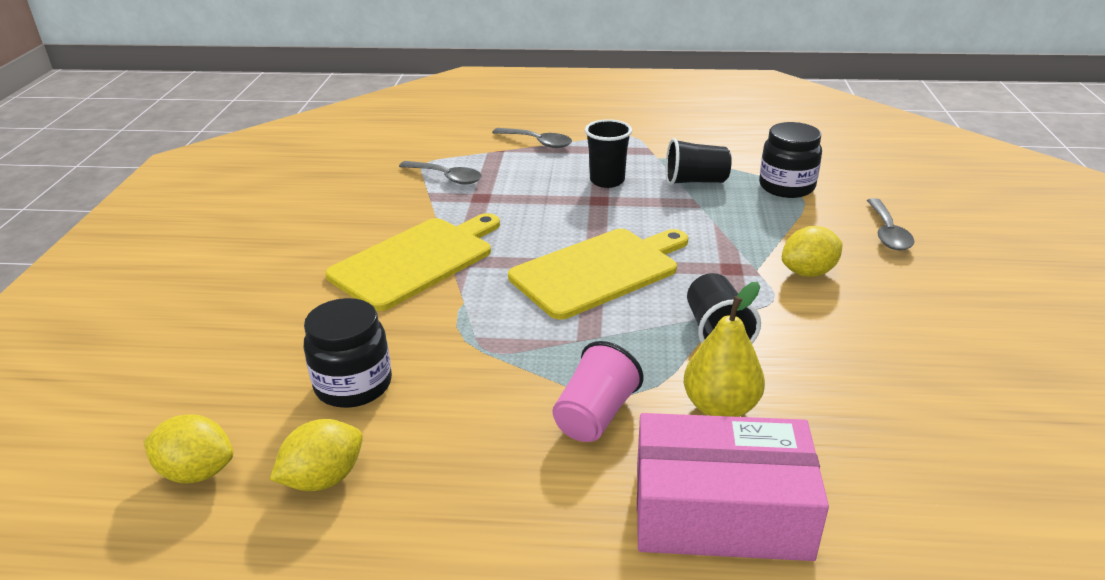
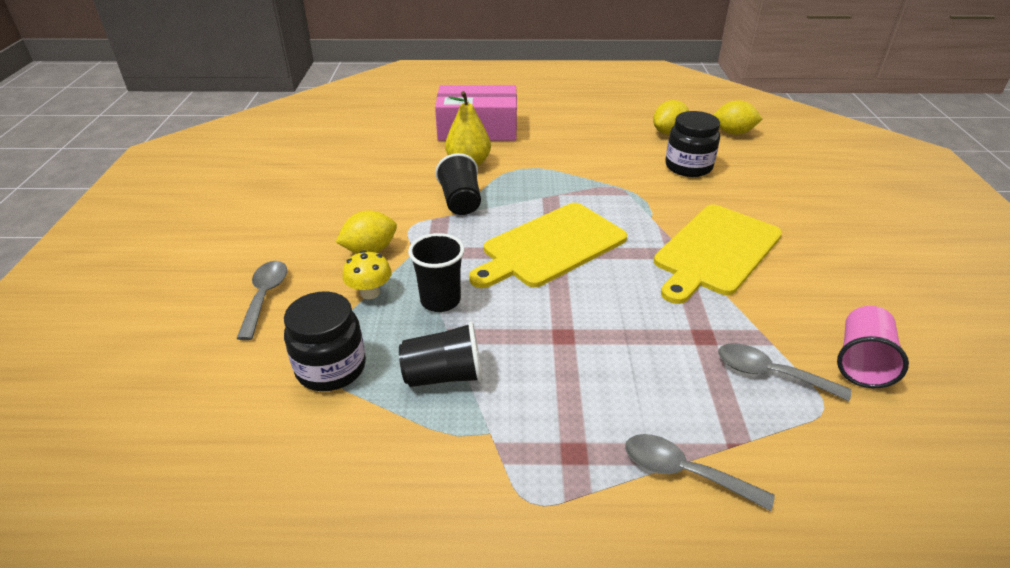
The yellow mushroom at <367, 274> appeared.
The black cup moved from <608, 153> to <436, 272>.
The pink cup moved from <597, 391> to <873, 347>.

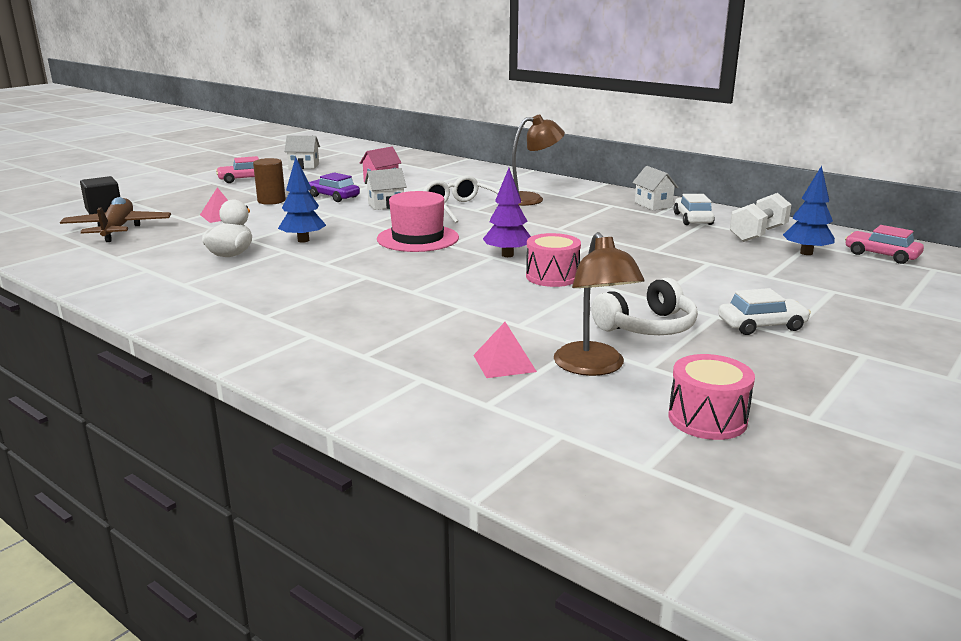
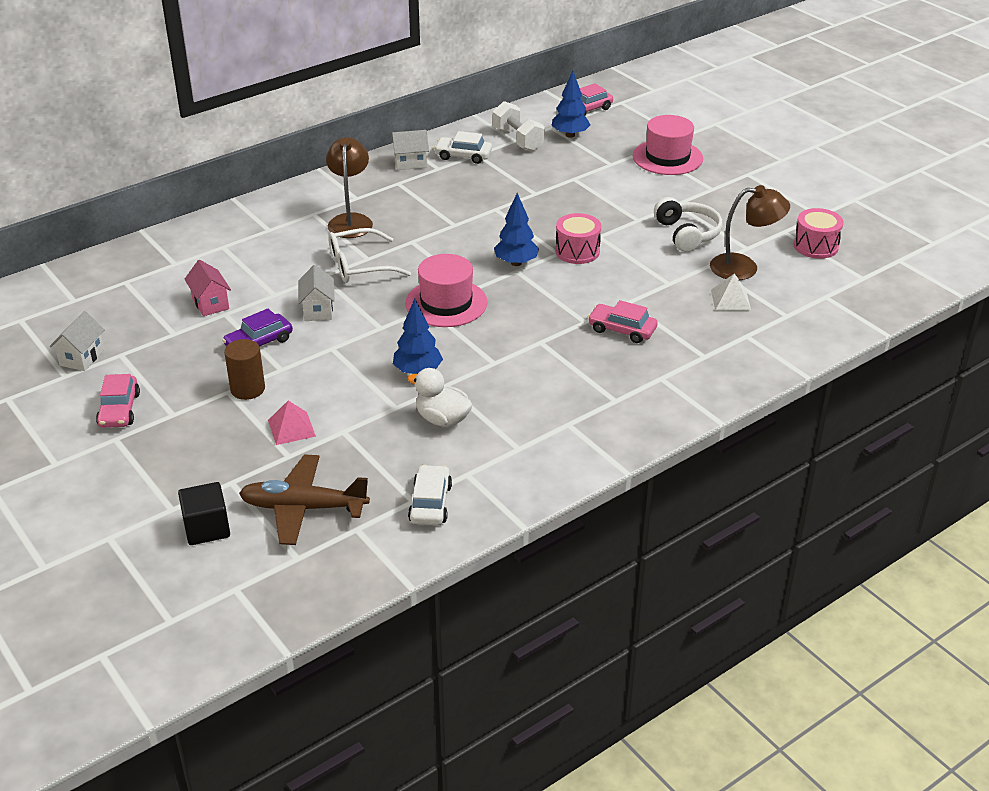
The white car moved from <764, 311> to <430, 495>.
The purple tree at <507, 212> became the blue tree at <516, 229>.
The pink car at <623, 321> appeared.
The pink hat at <668, 145> appeared.
The pink pyramid at <505, 350> became the white pyramid at <731, 291>.

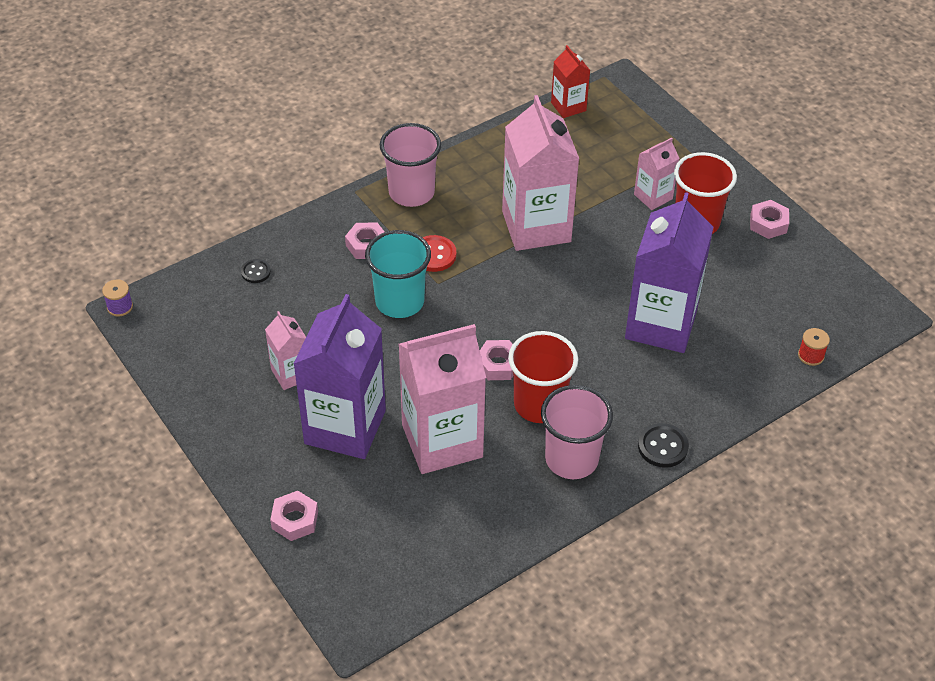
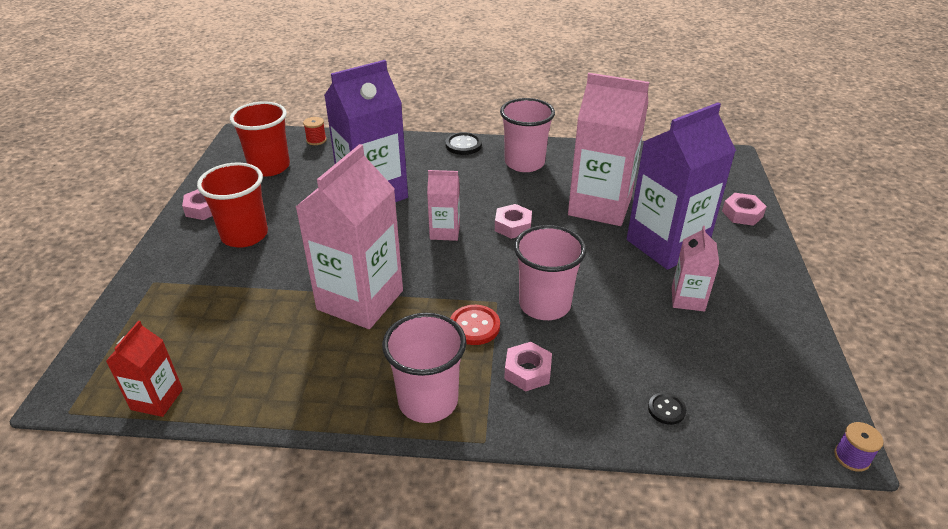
The red cup moved from <543, 377> to <260, 138>.
The pink carton moved from <657, 174> to <443, 205>.
The turquoise cup at <398, 274> became the pink cup at <550, 272>.

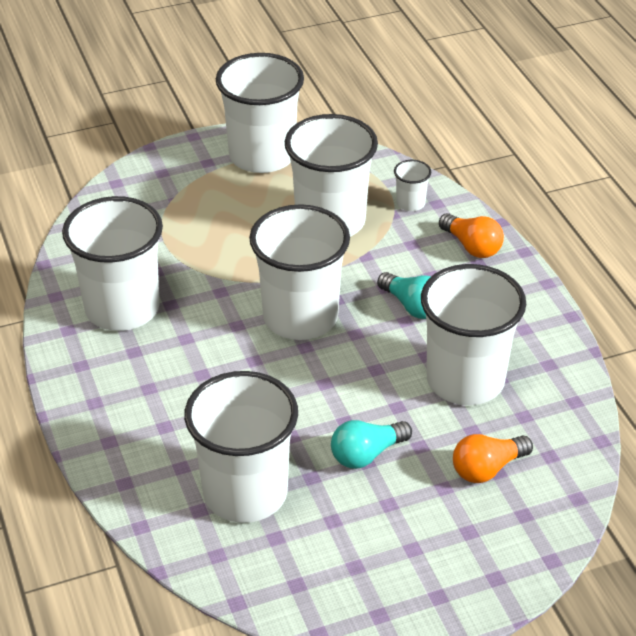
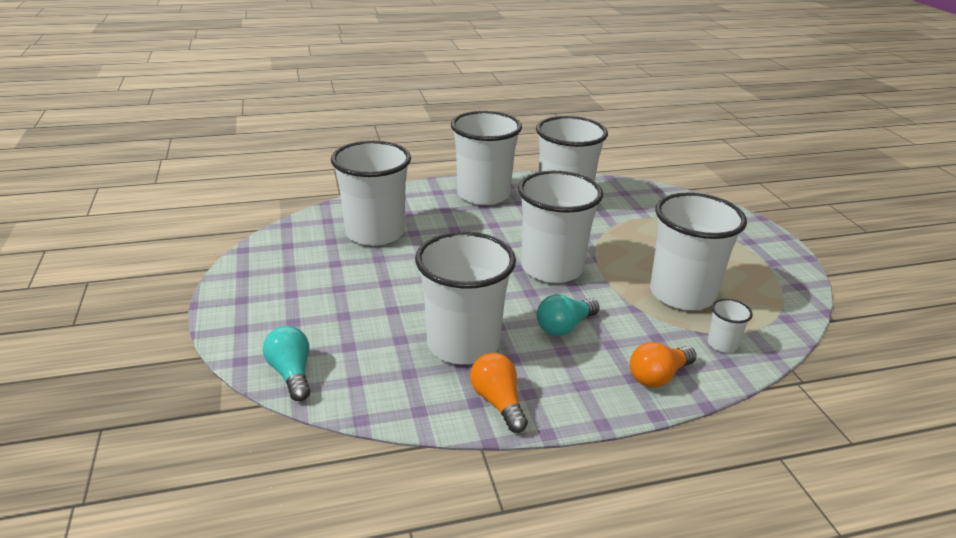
The turquoise light bulb moved from <371, 444> to <287, 363>.
The white cup moved from <260, 113> to <486, 158>.
The orange light bulb moved from <493, 458> to <499, 393>.

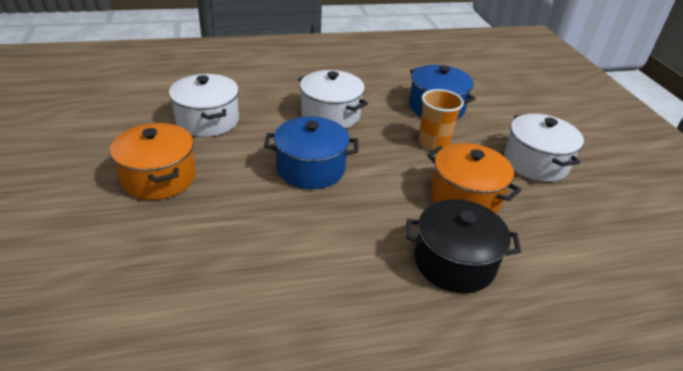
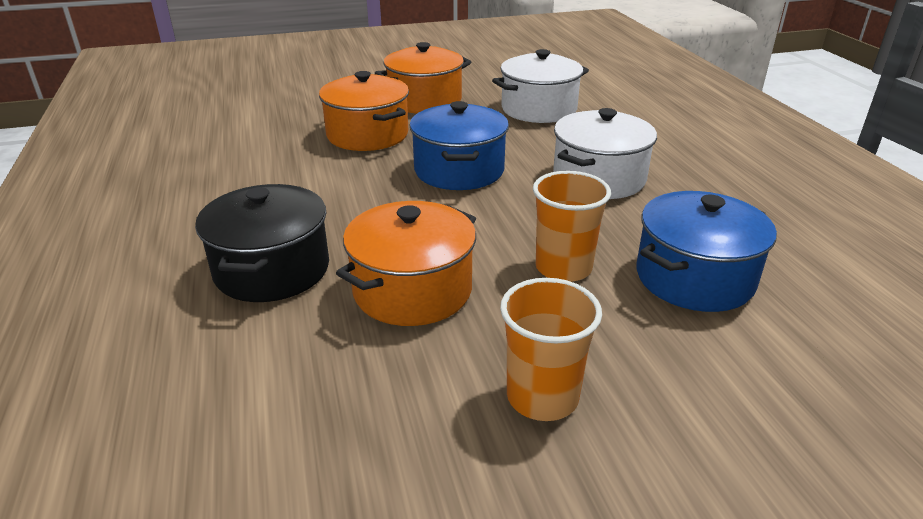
The orange pot at <364, 111> appeared.
The white pot at <544, 148> was replaced by the orange cup at <551, 349>.

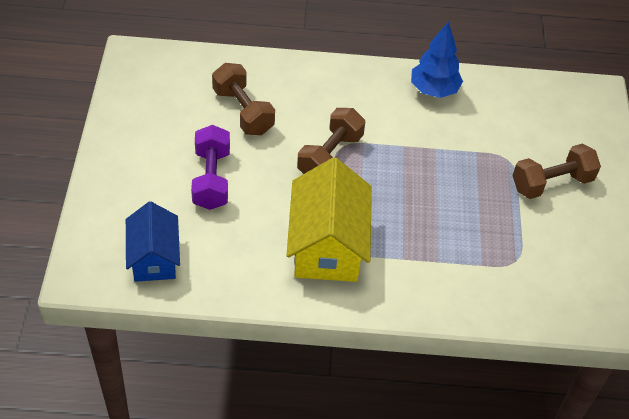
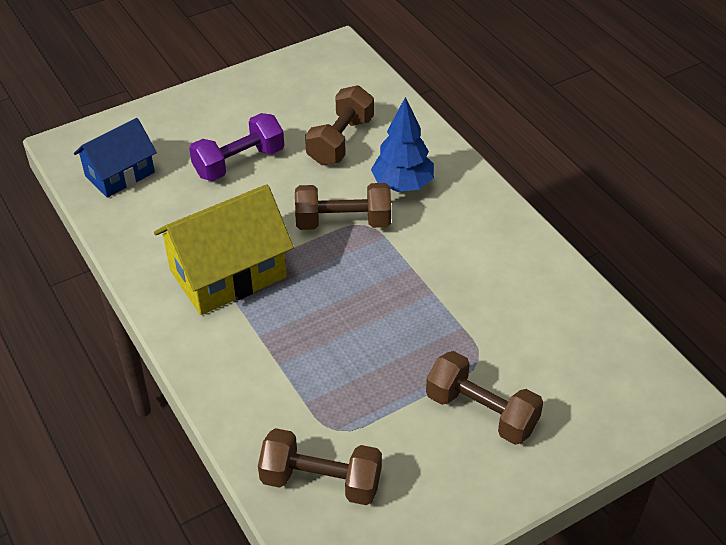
The brown dumbbell at <320, 466> appeared.
The blue tree moved from <437, 59> to <402, 144>.

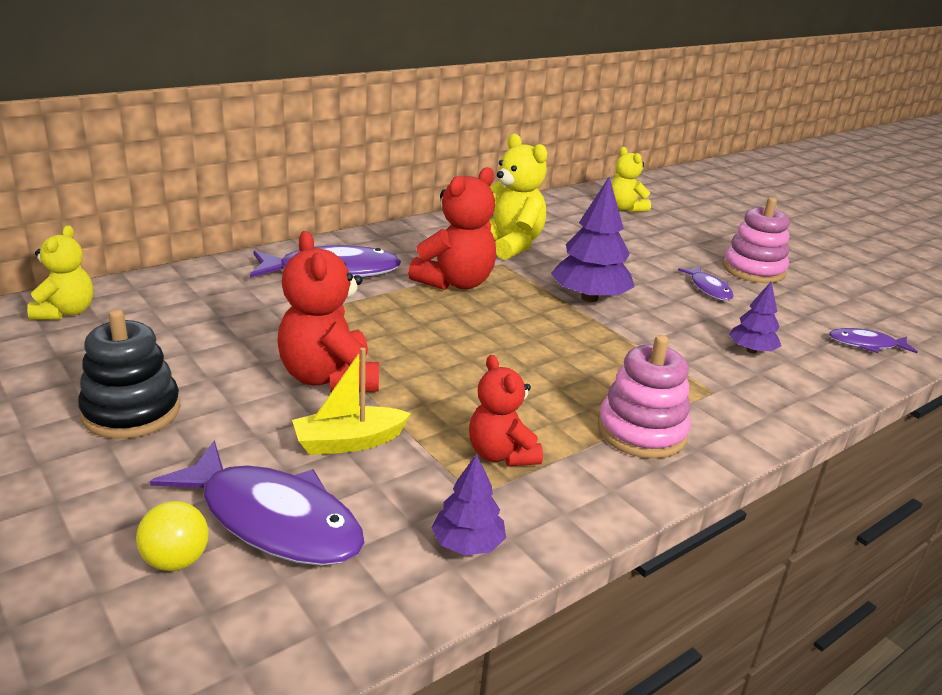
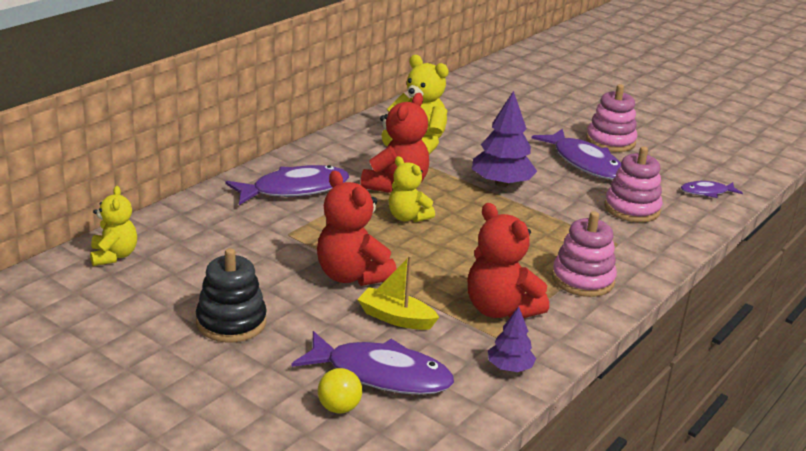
The yellow boat at <351, 401> turned 60 degrees clockwise.
The yellow teddy bear moved from <631, 179> to <412, 189>.
The red teddy bear at <506, 410> changed to 1.55 times the size.
The purple fish at <706, 284> changed to 1.91 times the size.
The purple tree at <755, 317> was replaced by the pink stacking toy at <633, 184>.

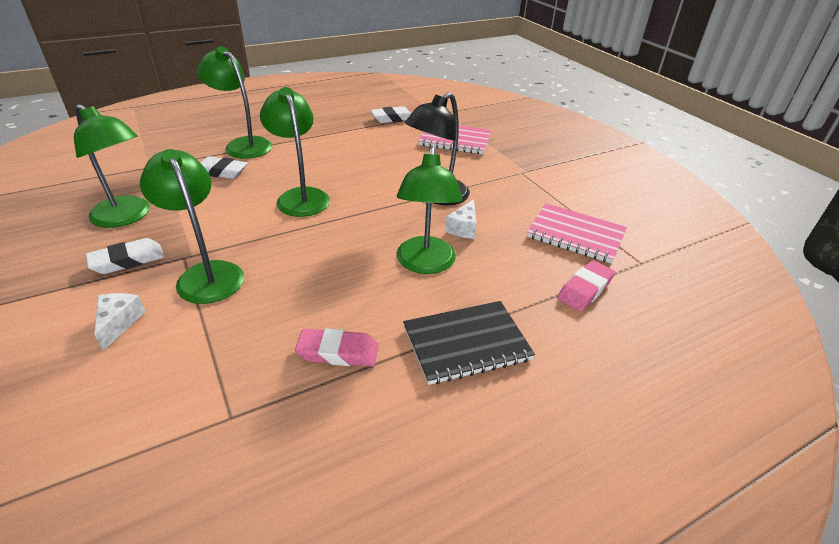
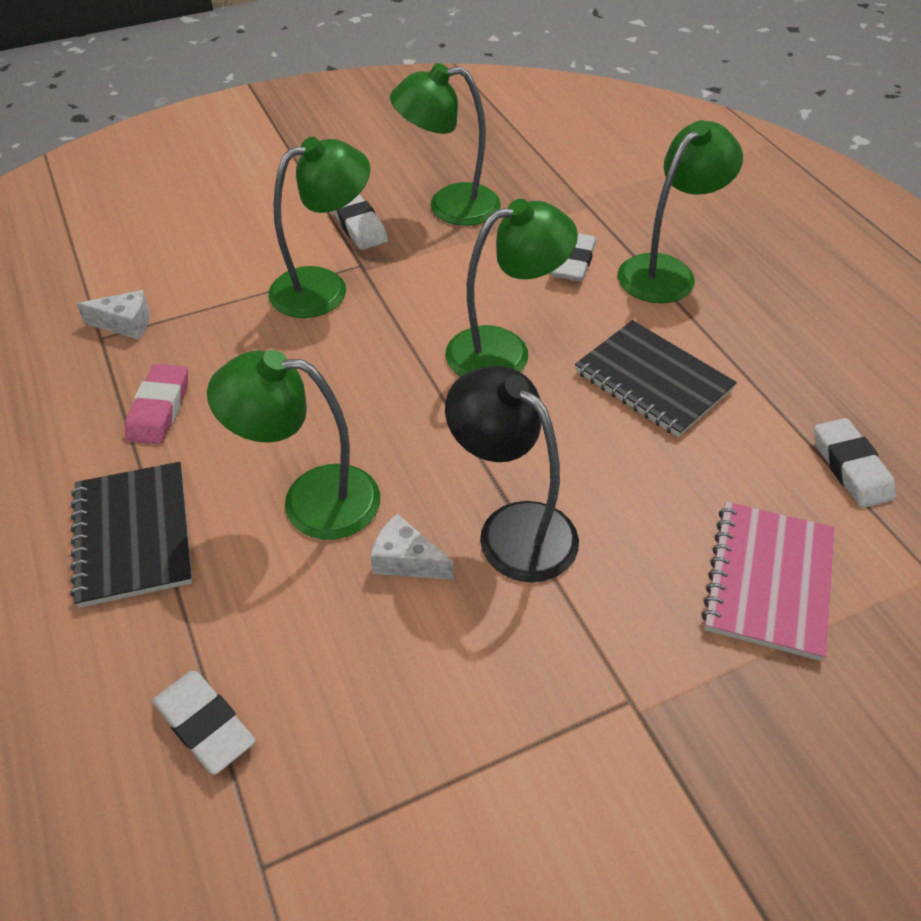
The white cheese moved from <119, 322> to <113, 315>.
The pink eraser at <586, 285> became the white eraser at <204, 723>.
The green lamp at <112, 166> turned 45 degrees clockwise.
The black notebook at <656, 378> appeared.
The pink notebook at <577, 233> disappeared.

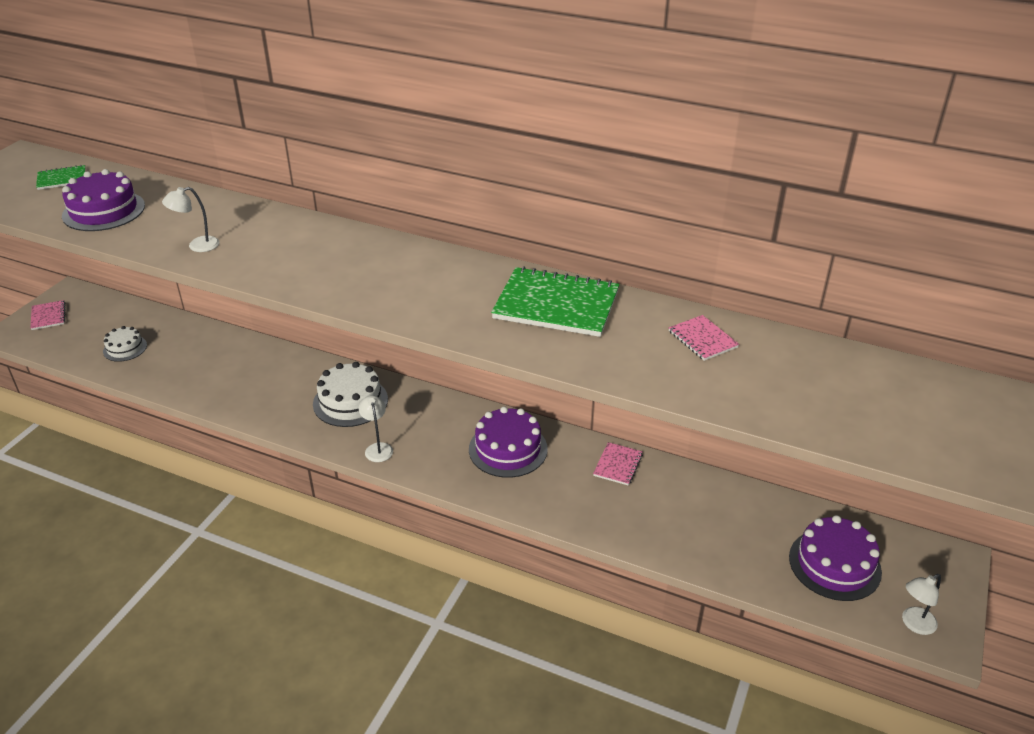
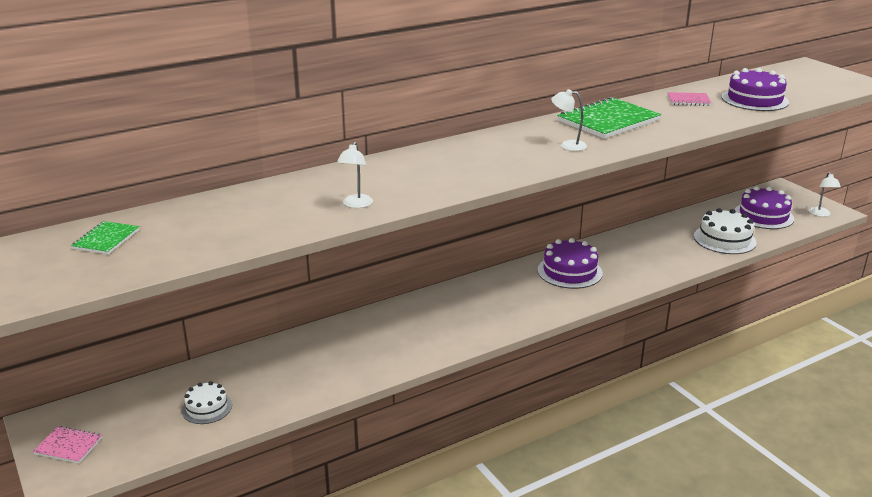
The white lamp moved from <376, 428> to <569, 120>.
The white cake moved from <350, 394> to <725, 231>.
The purple cake moved from <103, 200> to <755, 89>.
The pink notebook at <618, 464> disappeared.

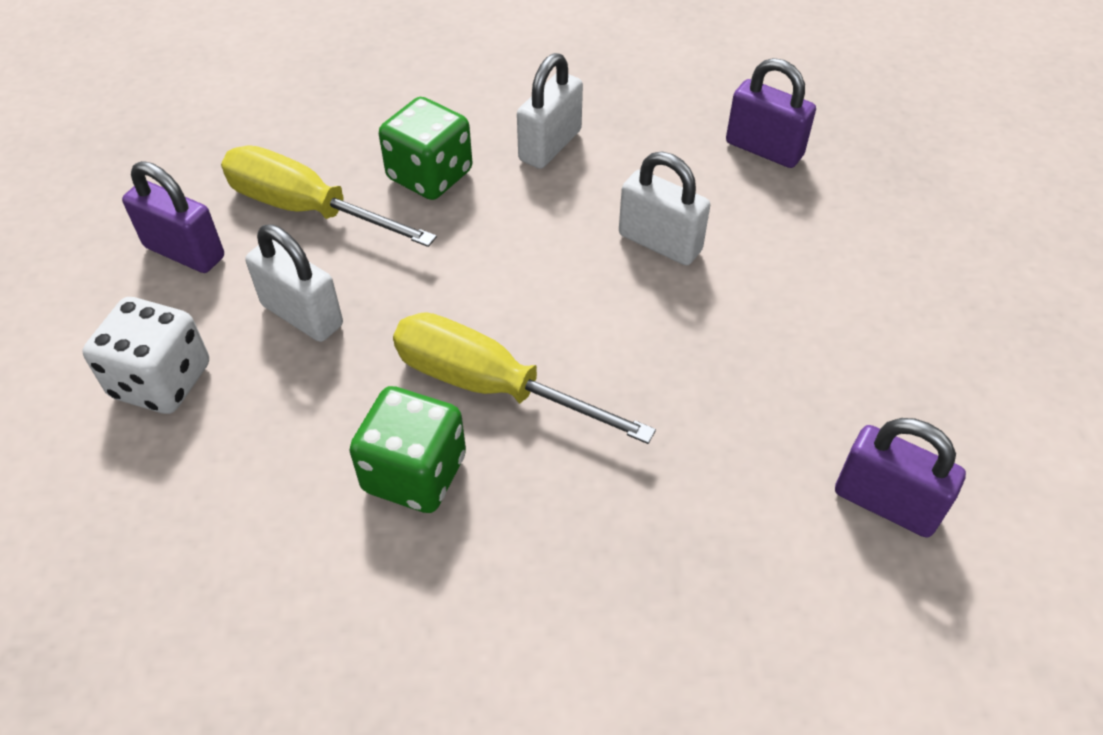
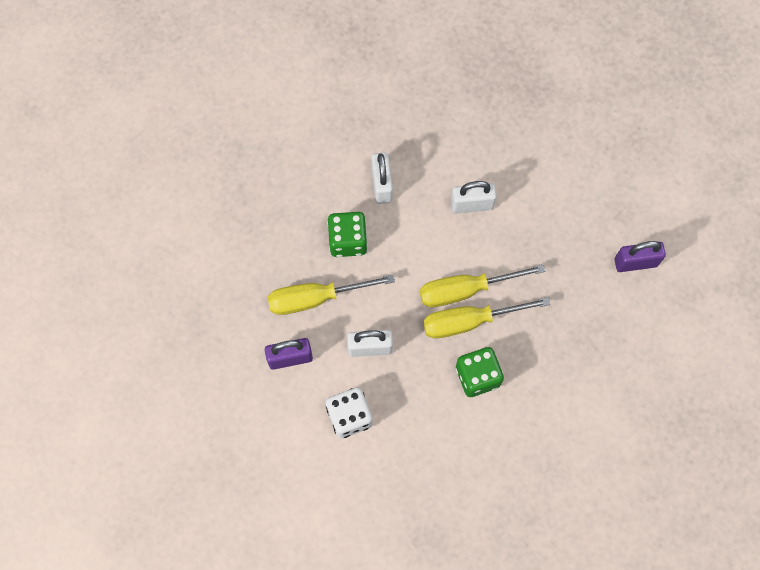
The yellow screwdriver at <482, 285> appeared.
The purple padlock at <771, 113> disappeared.

